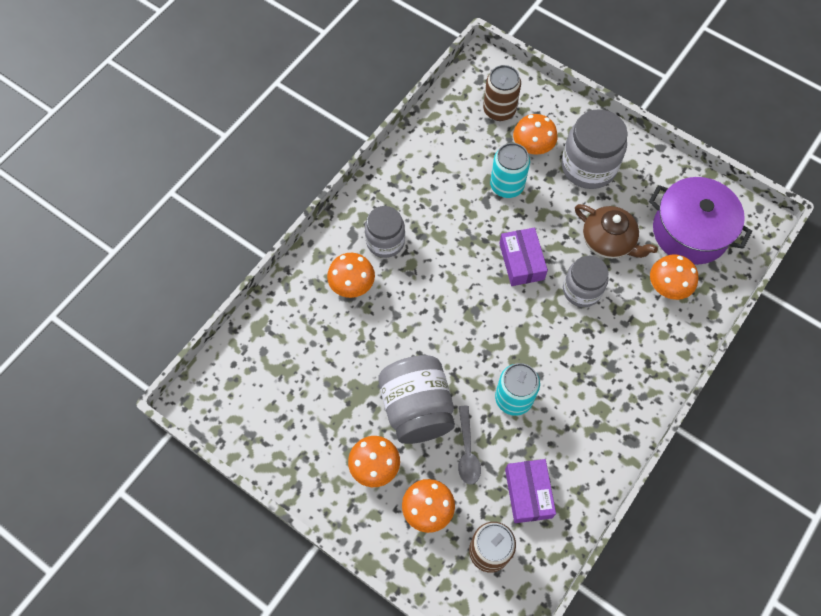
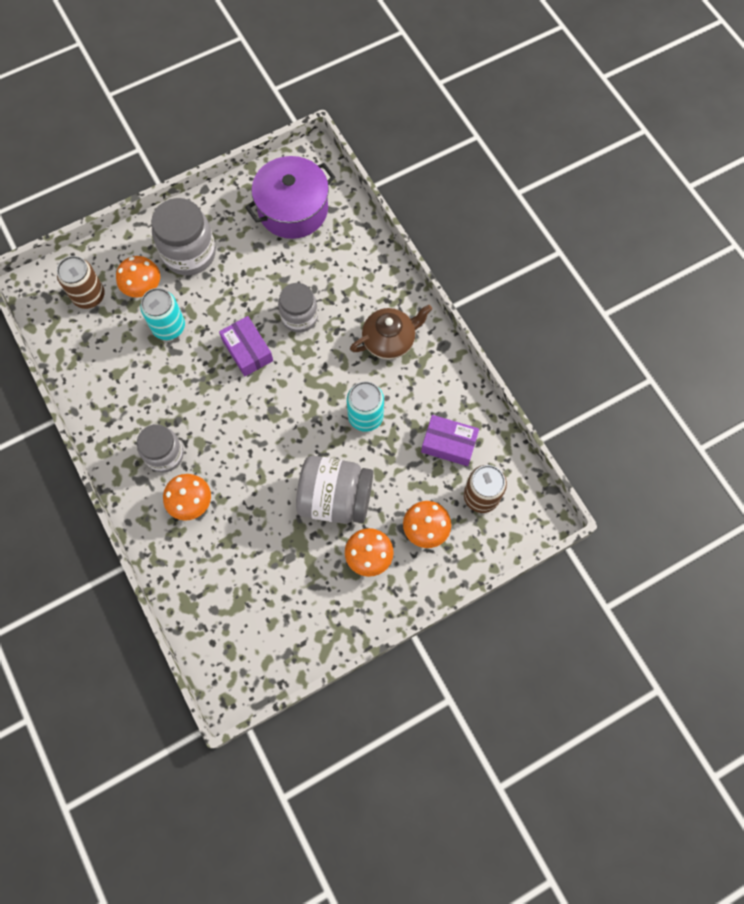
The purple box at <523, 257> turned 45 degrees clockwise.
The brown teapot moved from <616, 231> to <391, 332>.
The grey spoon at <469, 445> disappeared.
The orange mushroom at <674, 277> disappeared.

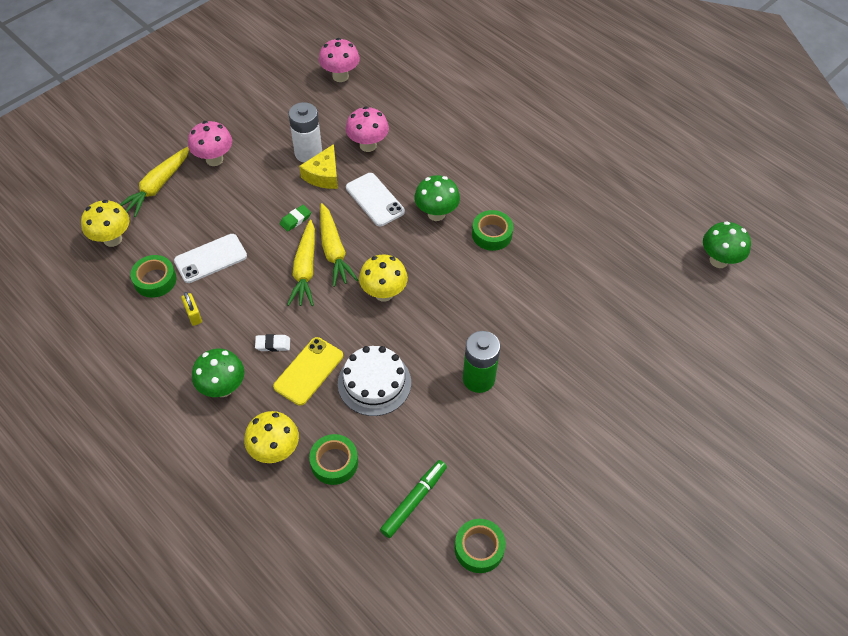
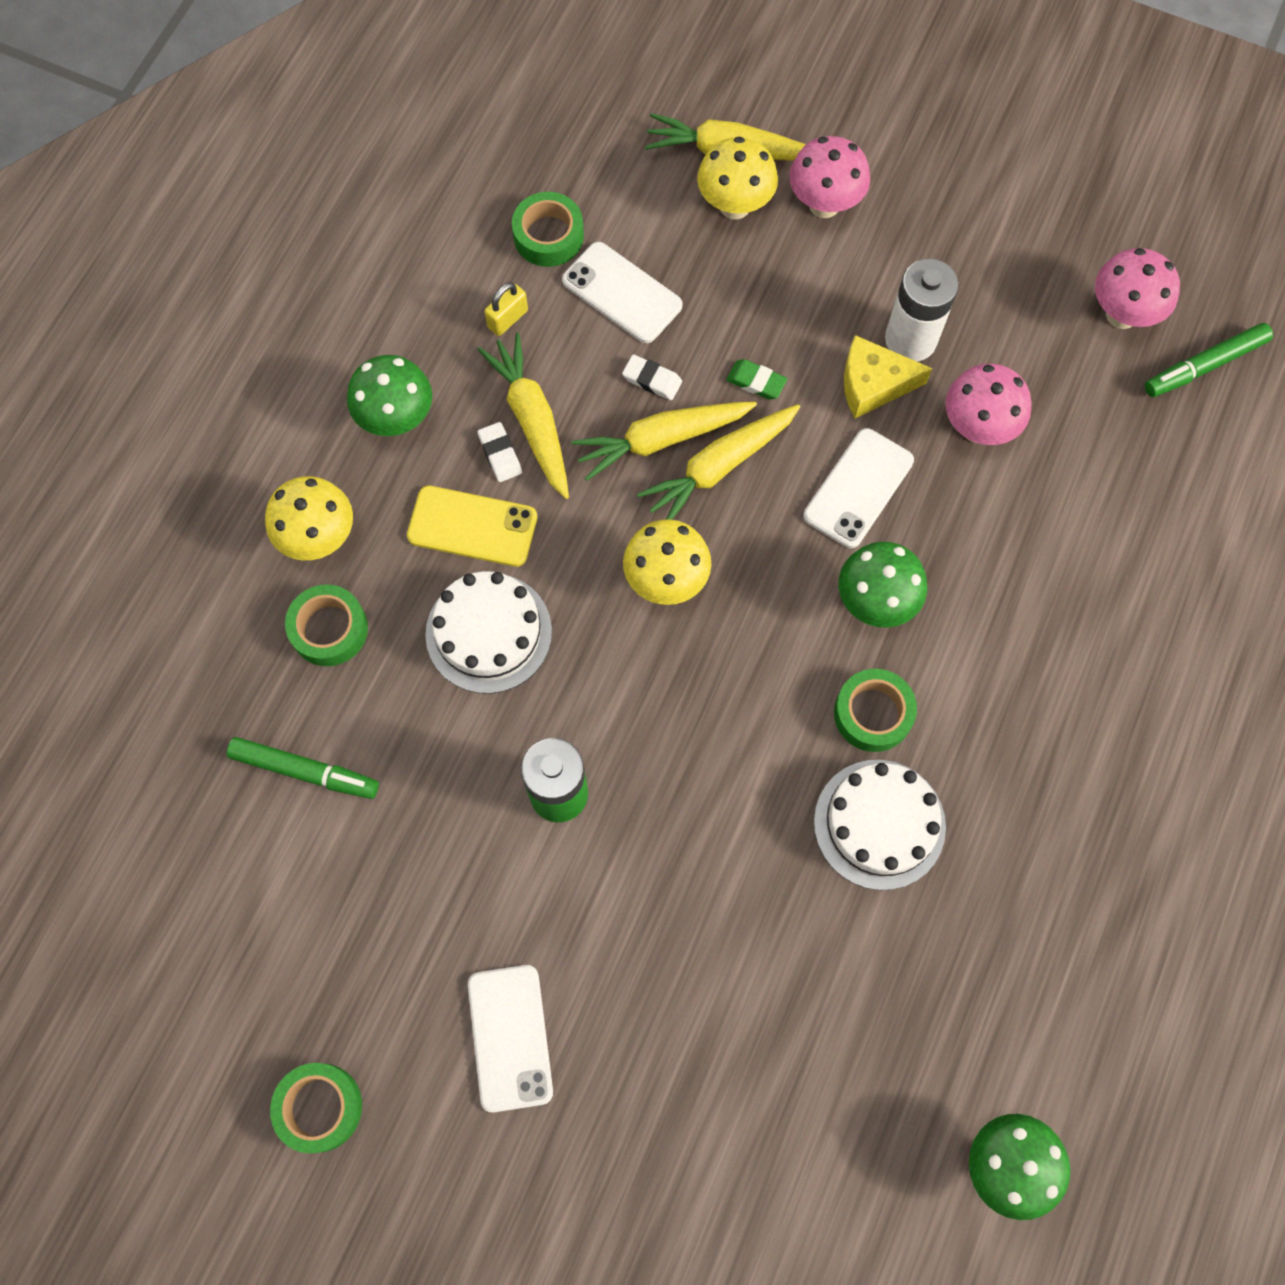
The green tape moved from <480, 546> to <316, 1108>.
The white phone at <510, 1038> appeared.
The yellow carrot at <523, 416> appeared.
The white eraser at <652, 377> appeared.
The yellow mushroom moved from <105, 223> to <737, 177>.
The white cake at <880, 825> appeared.
The green marker at <1209, 360> appeared.

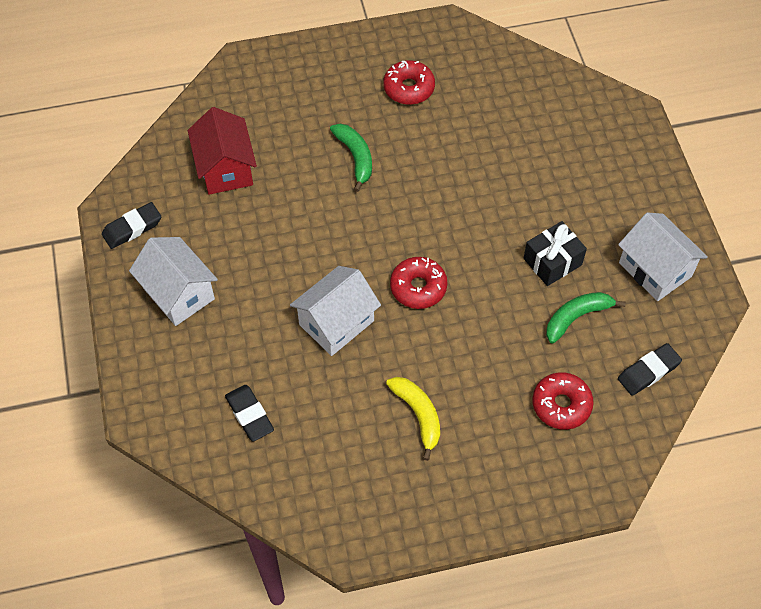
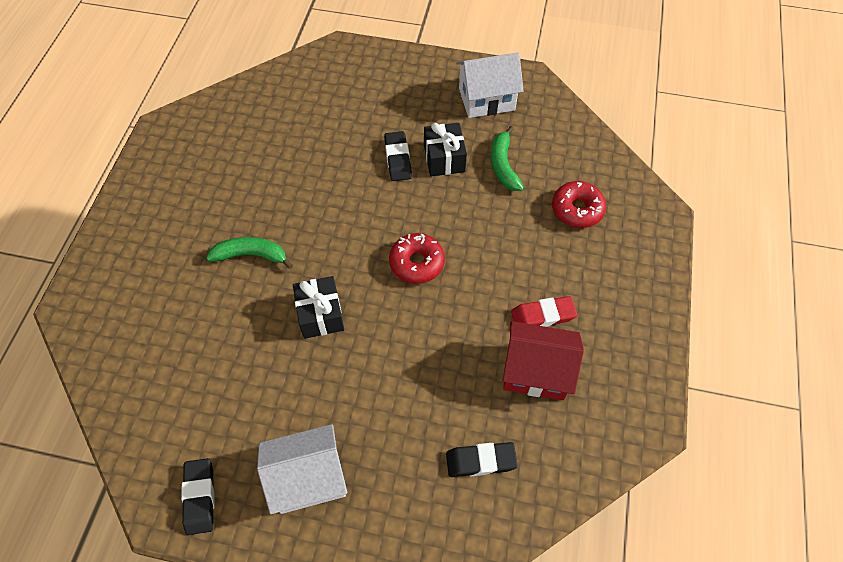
The black gift at <318, 307> appeared.
The black eraser moved from <650, 369> to <398, 156>.
The red house moved from <222, 151> to <543, 360>.
The yellow banana at <413, 419> was replaced by the red eraser at <544, 311>.
The white house at <335, 311> disappeared.
The red donut at <409, 82> disappeared.

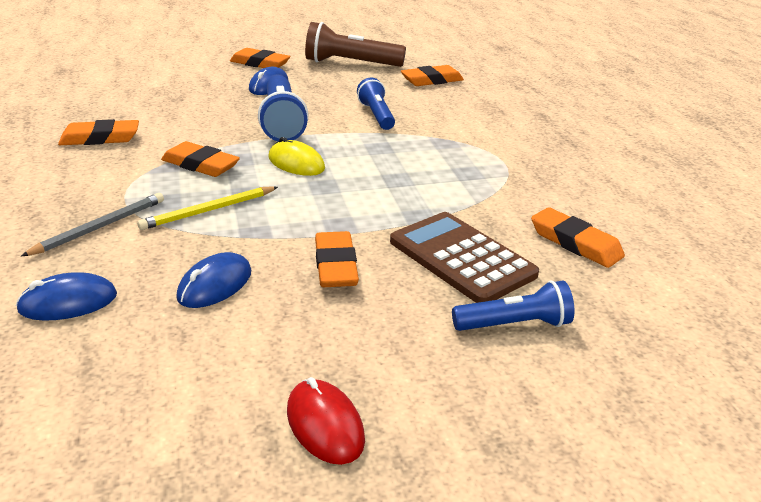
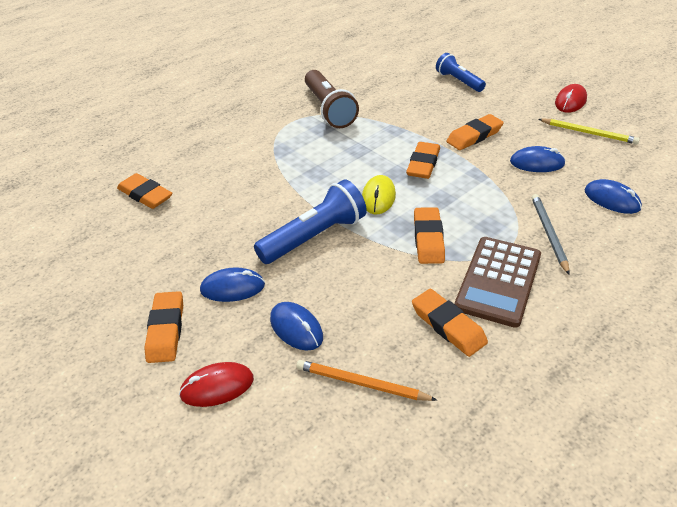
The red mouse at <216, 384> appeared.
The blue mouse at <296, 326> appeared.
The orange pencil at <366, 380> appeared.
The brown flashlight moved from <355, 44> to <332, 99>.
The orange eraser moved from <578, 237> to <423, 160>.
The brown calculator moved from <464, 257> to <498, 282>.
The grey pencil at <92, 224> turned 75 degrees clockwise.
The yellow pencil moved from <207, 208> to <589, 131>.
The blue flashlight at <376, 103> disappeared.

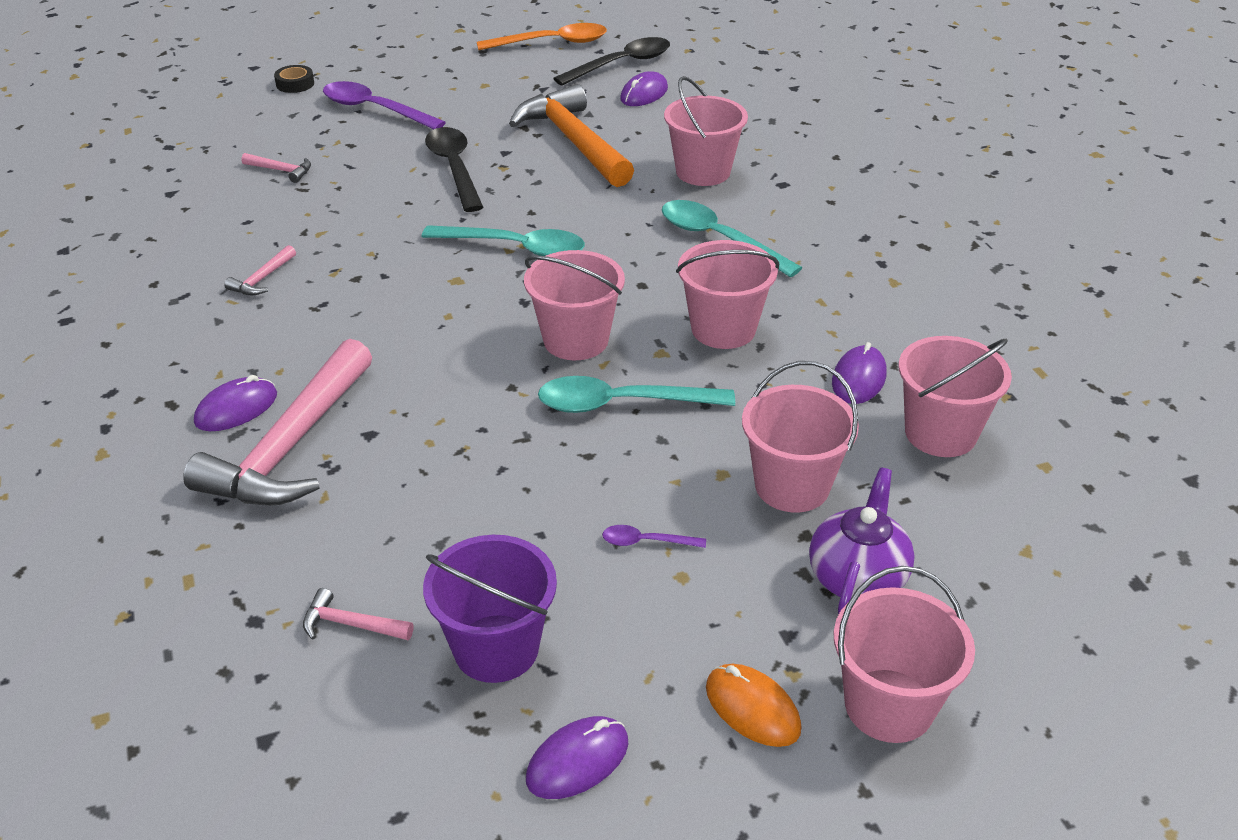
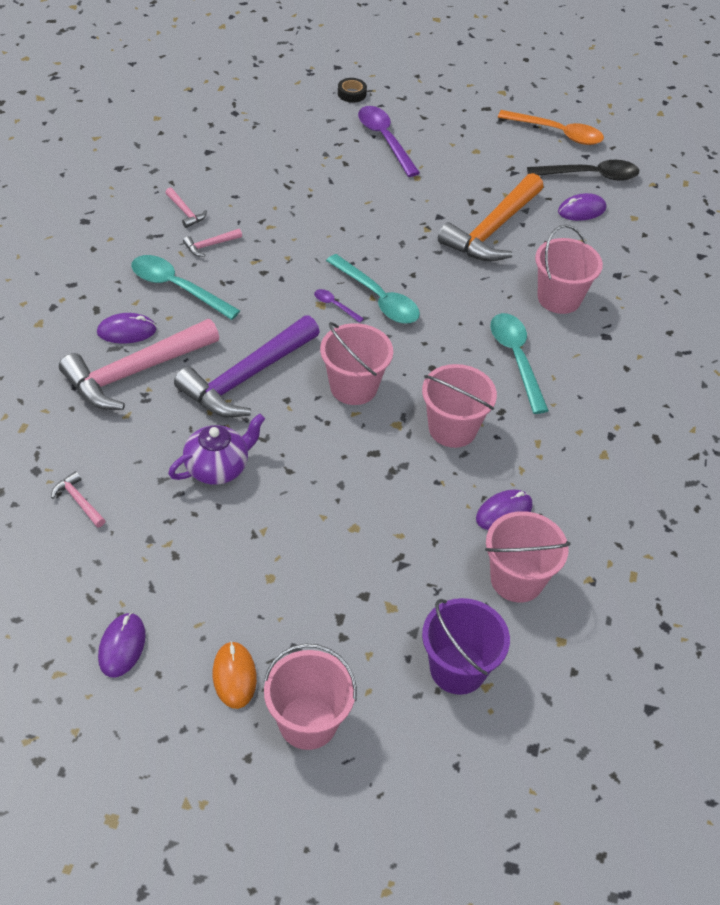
The purple mouse at <577, 757> turned 75 degrees counterclockwise.
The turquoise spoon moved from <636, 394> to <185, 287>.
The pink hammer moved from <276, 168> to <186, 208>.
The purple teapot moved from <862, 540> to <216, 449>.
The purple hammer at <247, 366> appeared.
The purple spoon moved from <654, 536> to <339, 306>.
The purple bucket moved from <490, 609> to <466, 646>.
The orange hammer at <571, 135> turned 150 degrees counterclockwise.
The black spoon at <454, 169> disappeared.
The pink bucket at <800, 437> disappeared.

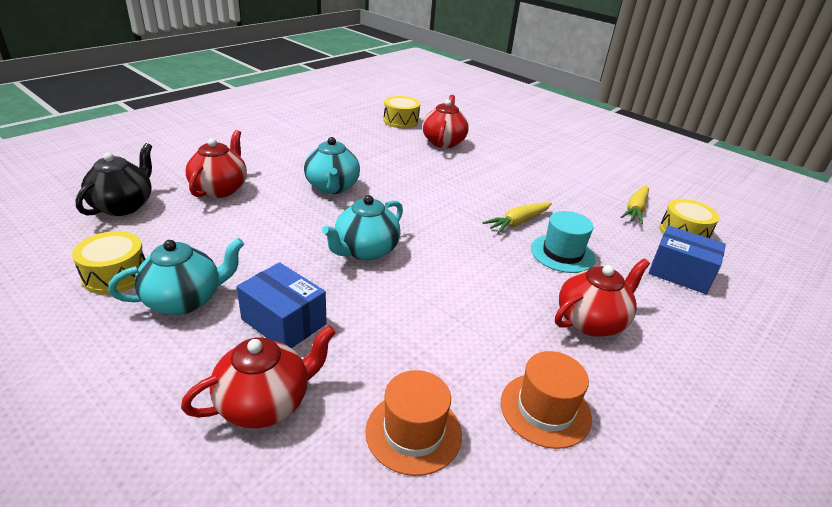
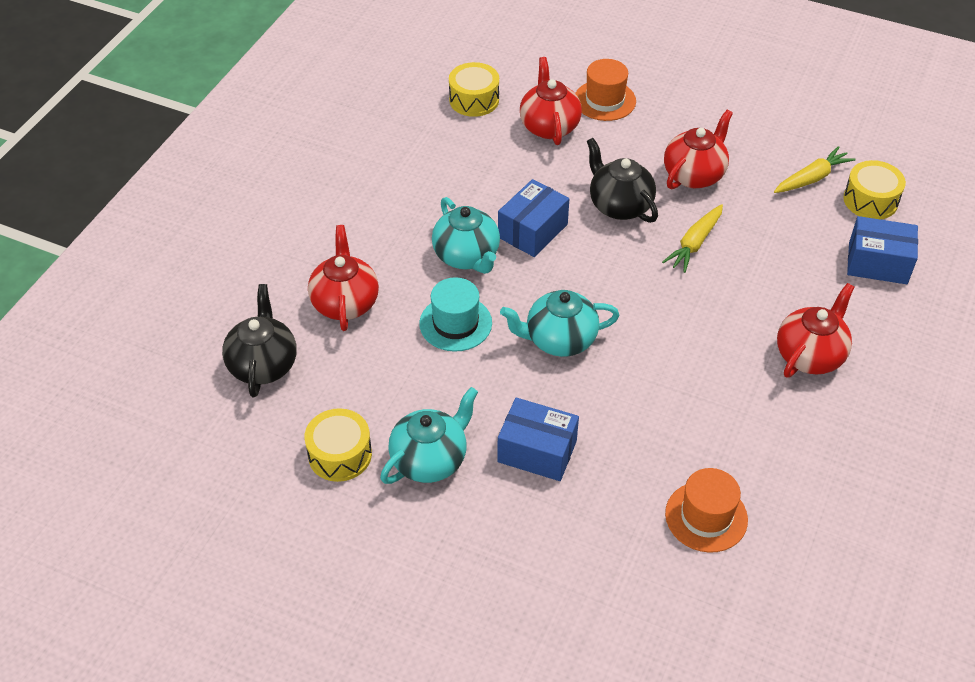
The turquoise hat moved from <563, 242> to <455, 314>.
The blue box at <533, 218> appeared.
The turquoise teapot at <362, 228> turned 60 degrees clockwise.
The orange hat moved from <546, 400> to <605, 90>.
The black teapot at <622, 180> appeared.
The red teapot moved from <258, 376> to <698, 149>.
The yellow carrot at <635, 204> turned 135 degrees counterclockwise.

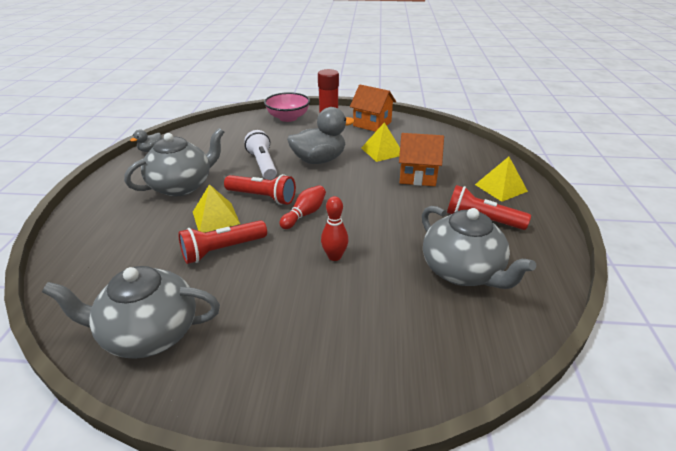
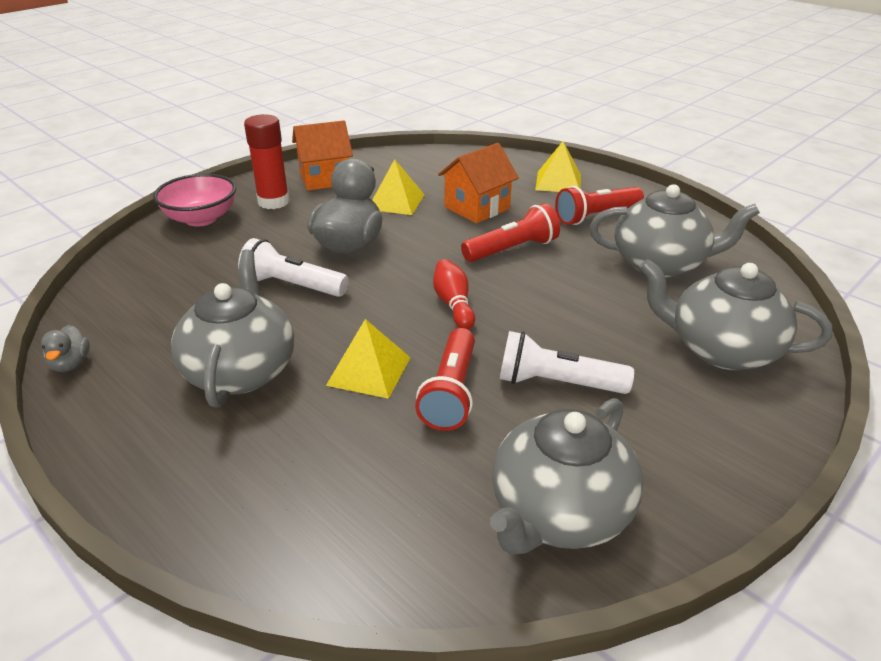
The red flashlight moved from <260, 189> to <510, 232>.
The white flashlight at <567, 362> appeared.
The grey teapot at <735, 315> appeared.
The red bowling pin at <334, 228> disappeared.

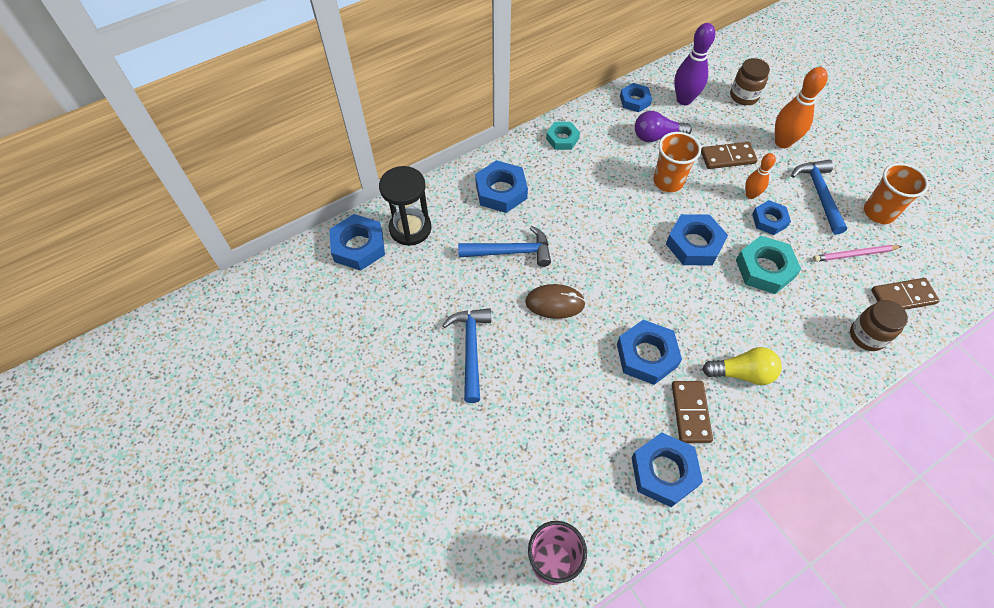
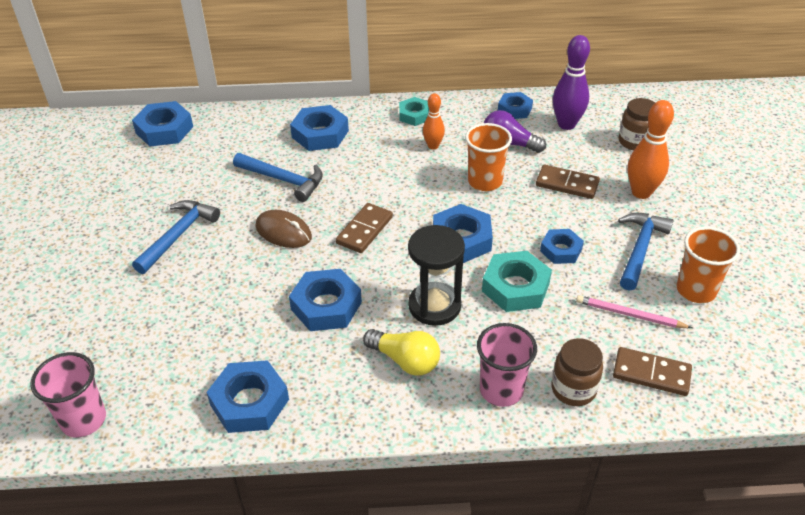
The brown domino moved from <692, 412> to <364, 228>.
The black hourglass moved from <405, 206> to <436, 275>.
The orange bowling pin moved from <760, 176> to <434, 121>.
The pink cup at <507, 365> appeared.

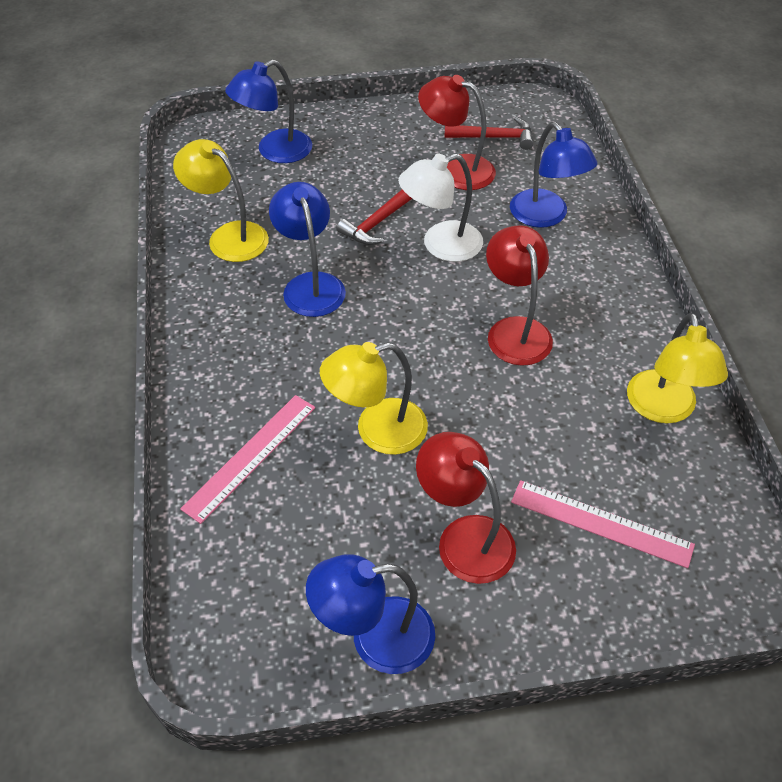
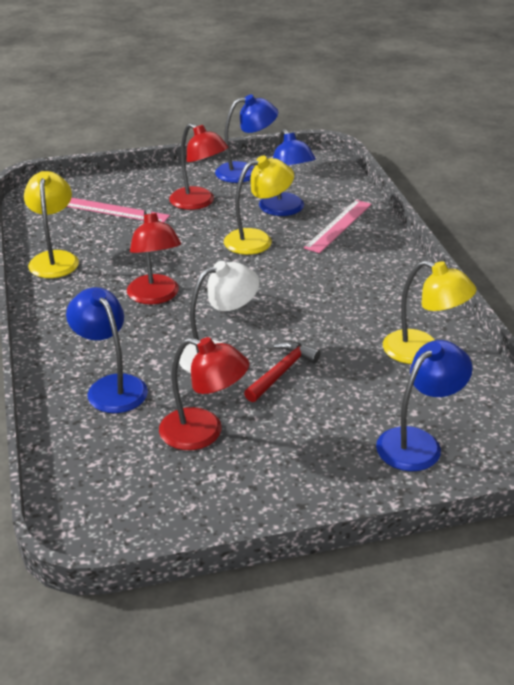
The blue lamp moved from <307, 249> to <287, 172>.
The red hammer at <489, 133> disappeared.

